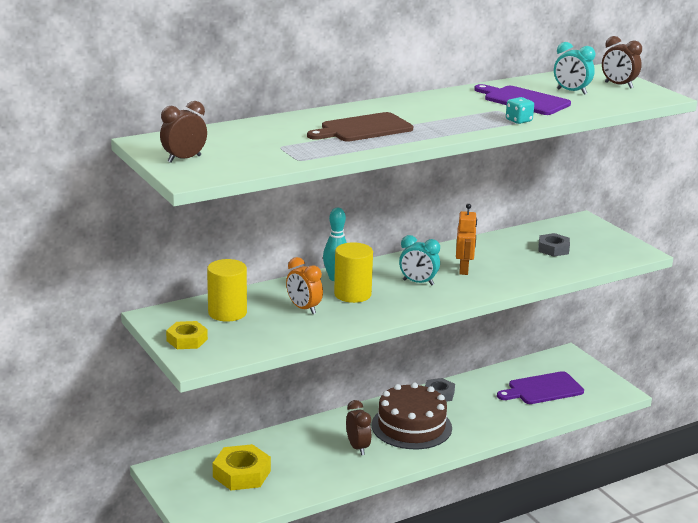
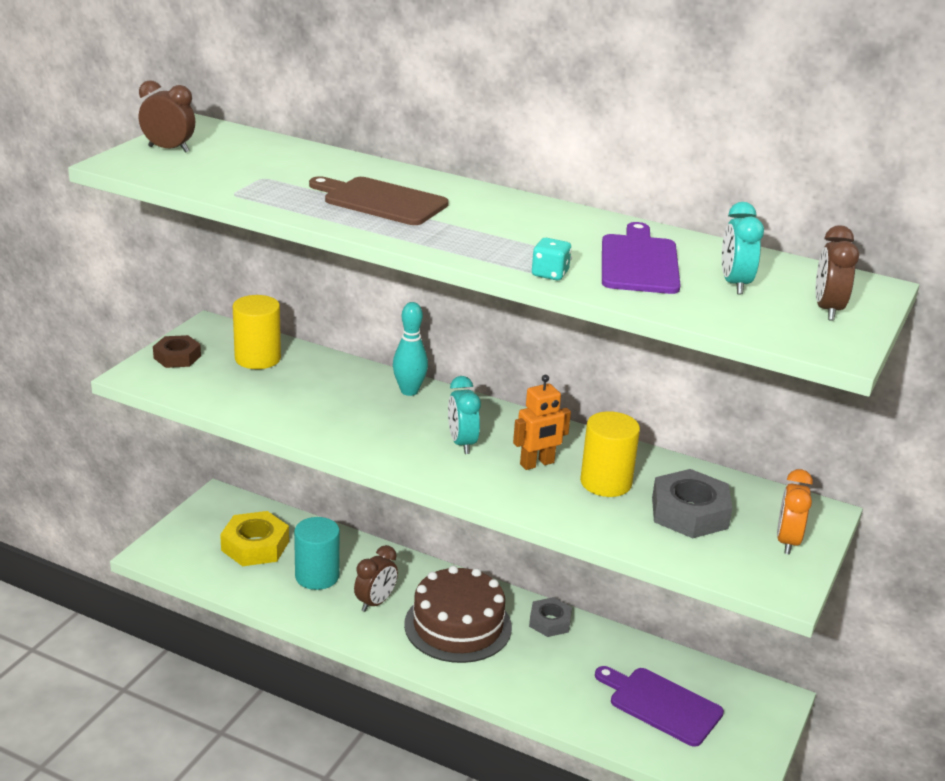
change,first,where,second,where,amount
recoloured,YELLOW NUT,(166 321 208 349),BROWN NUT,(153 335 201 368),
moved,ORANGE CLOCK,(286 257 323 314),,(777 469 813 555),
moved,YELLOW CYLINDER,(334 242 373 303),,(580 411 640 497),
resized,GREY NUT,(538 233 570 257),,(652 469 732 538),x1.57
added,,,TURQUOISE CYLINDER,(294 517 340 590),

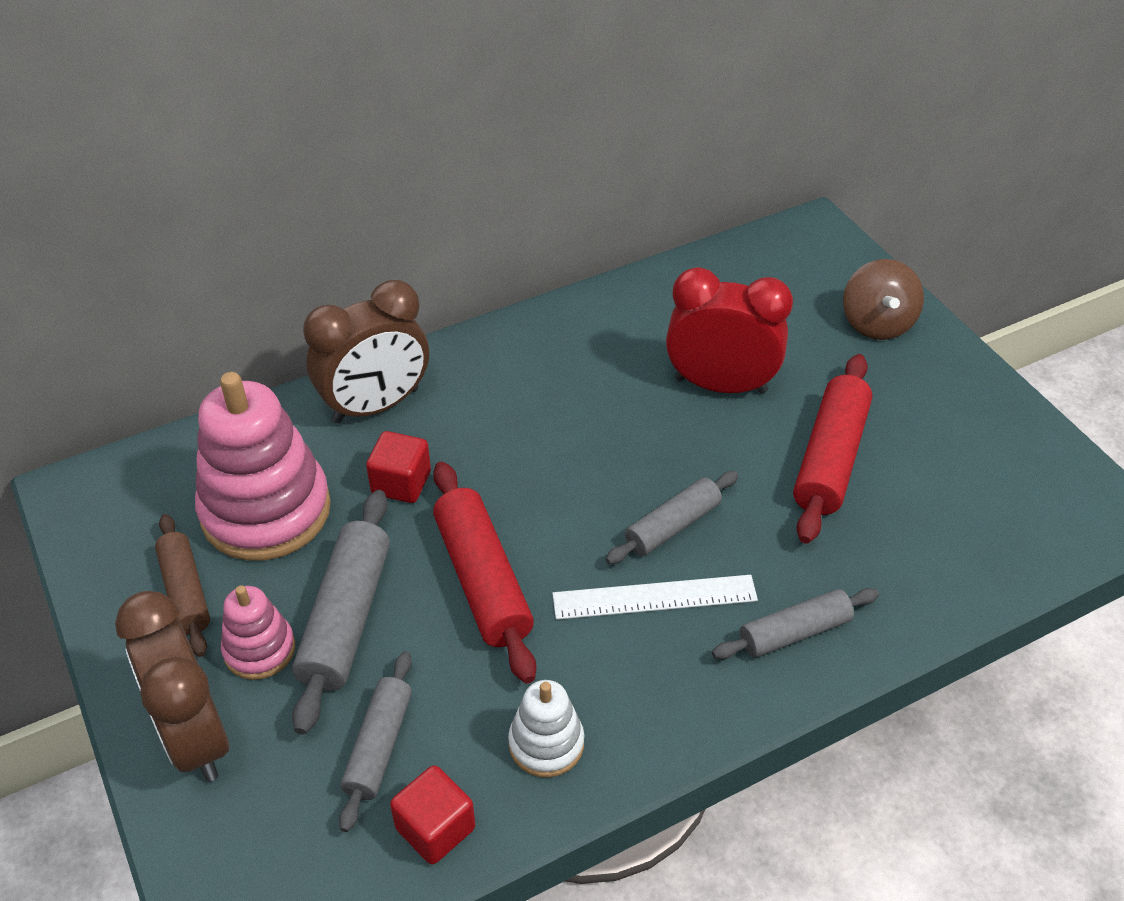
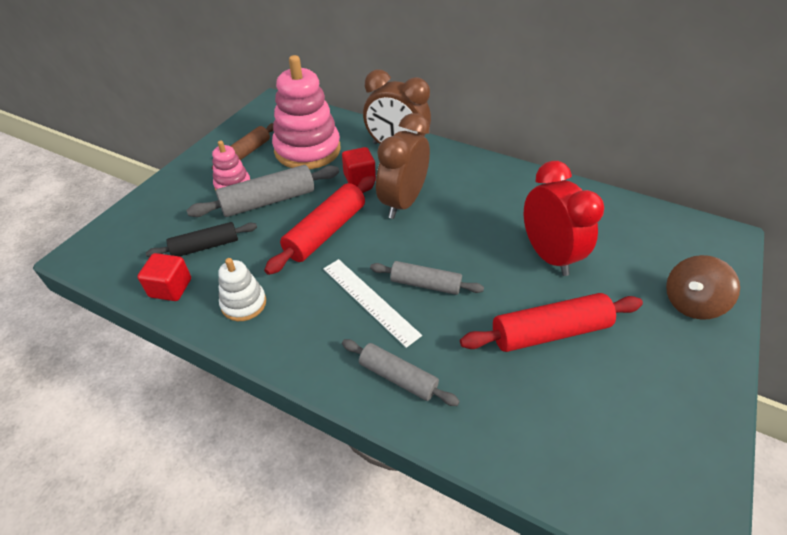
change,first,where,second,where,amount
moved,BROWN CLOCK,(115 591 229 782),,(376 113 430 219),
recoloured,GREY ROLLING PIN,(339 651 412 832),BLACK ROLLING PIN,(146 222 257 257),

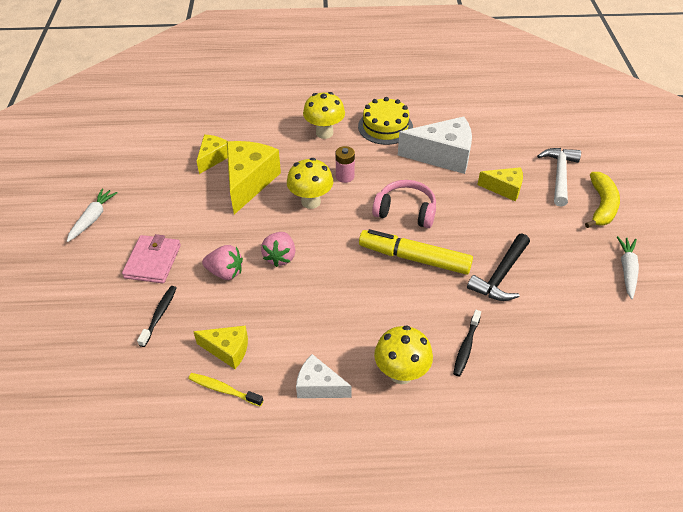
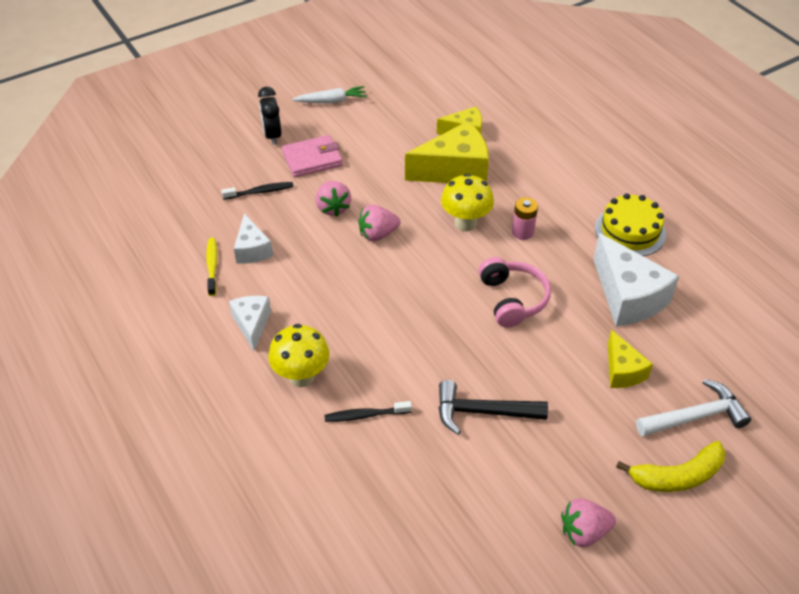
change,first,where,second,where,amount
recoloured,YELLOW CHEESE,(193 325 248 369),WHITE CHEESE,(234 214 273 264),
removed,YELLOW MUSHROOM,(303 92 345 139),,,
removed,YELLOW MARKER,(359 229 473 275),,,
replaced,WHITE CARROT,(617 236 639 299),PINK STRAWBERRY,(561 498 616 547),
added,,,BLACK CLOCK,(258 87 281 145),

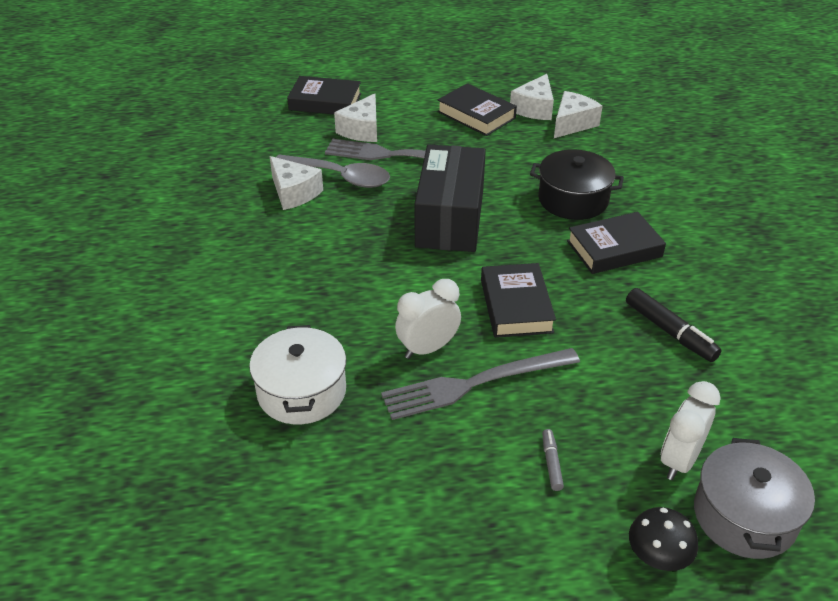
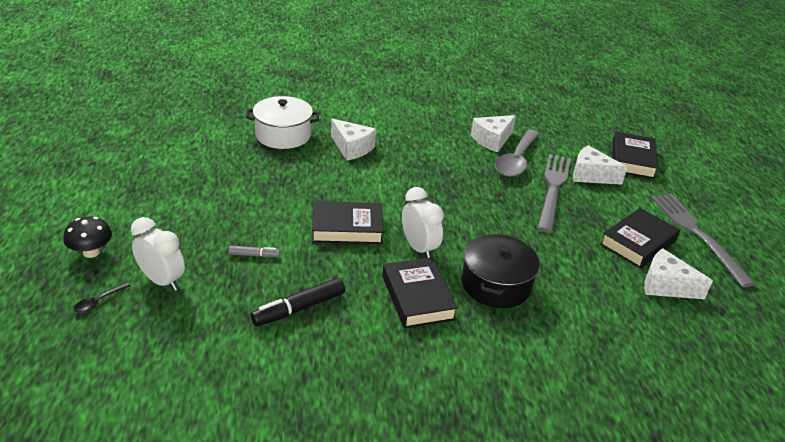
change,first,where,second,where,amount
moved,GREY FORK,(381 348 580 420),,(651 194 755 287),
moved,WHITE CLOCK,(395 279 461 359),,(402 187 444 258),
removed,BLACK BOX,(415 144 486 252),,,
moved,GREY MARKER,(542 429 564 491),,(229 246 280 257),
moved,WHITE CHEESE,(554 91 602 138),,(331 118 376 161),
replaced,GREY POT,(694 438 815 559),BLACK SPOON,(74 282 130 313),

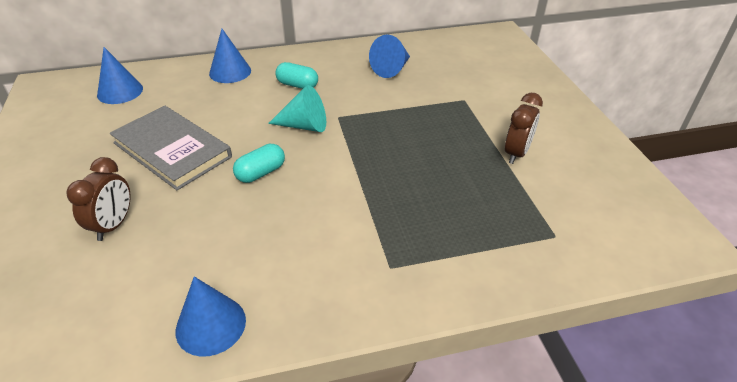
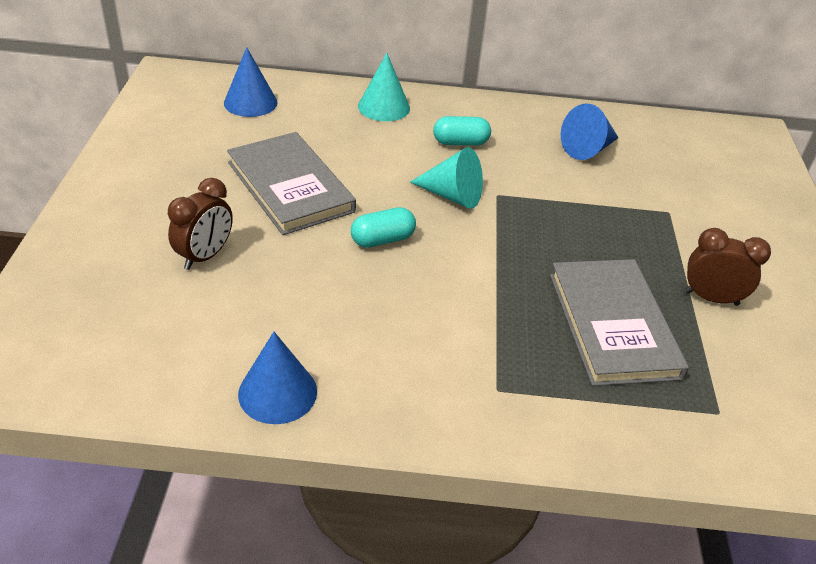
change,first,where,second,where,amount
recoloured,BLUE CONE,(209 29 251 83),TURQUOISE CONE,(358 53 410 121),
turned,TURQUOISE CAPSULE,(275 62 318 89),,(433 116 491 146),45 degrees counterclockwise
turned,BROWN CLOCK,(505 93 543 164),,(685 228 771 306),120 degrees counterclockwise
added,,,GREY BOOK,(550 259 689 386),

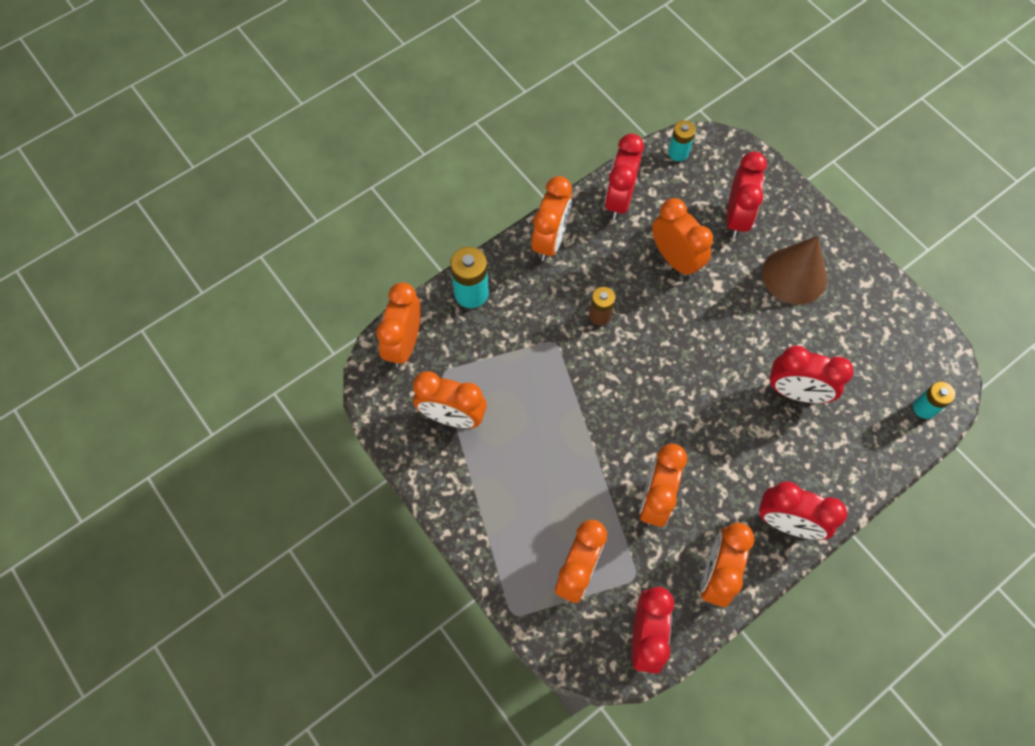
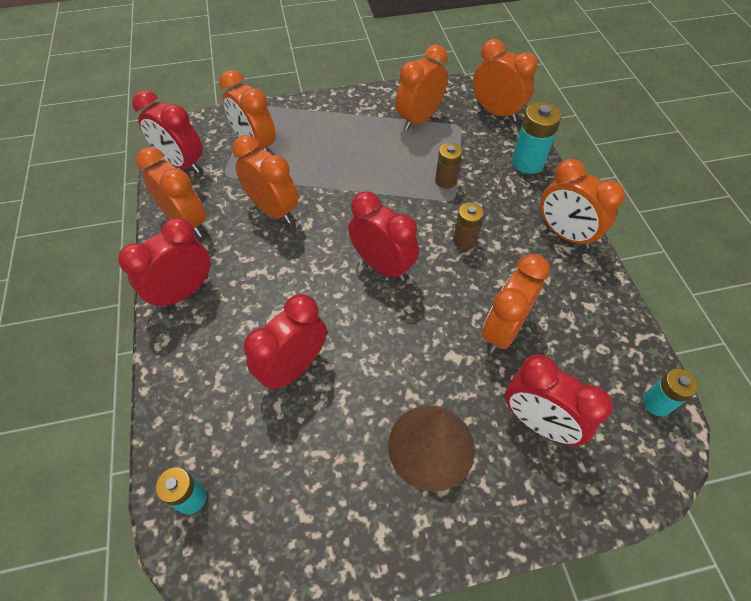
change,first,where,second,where,amount
moved,RED CLOCK,(605 134 644 220),,(348 191 419 281),
turned,ORANGE CLOCK,(652 198 713 278),,(482 254 550 353),135 degrees clockwise
added,,,BROWN BATTERY,(435 143 462 189),

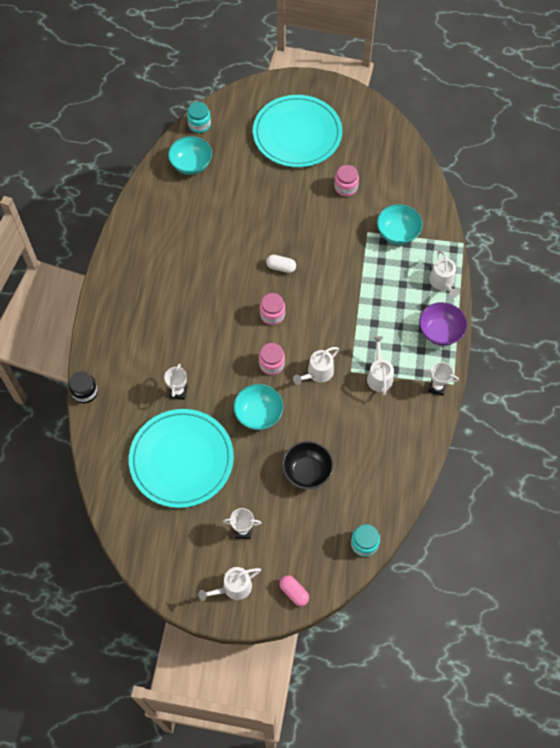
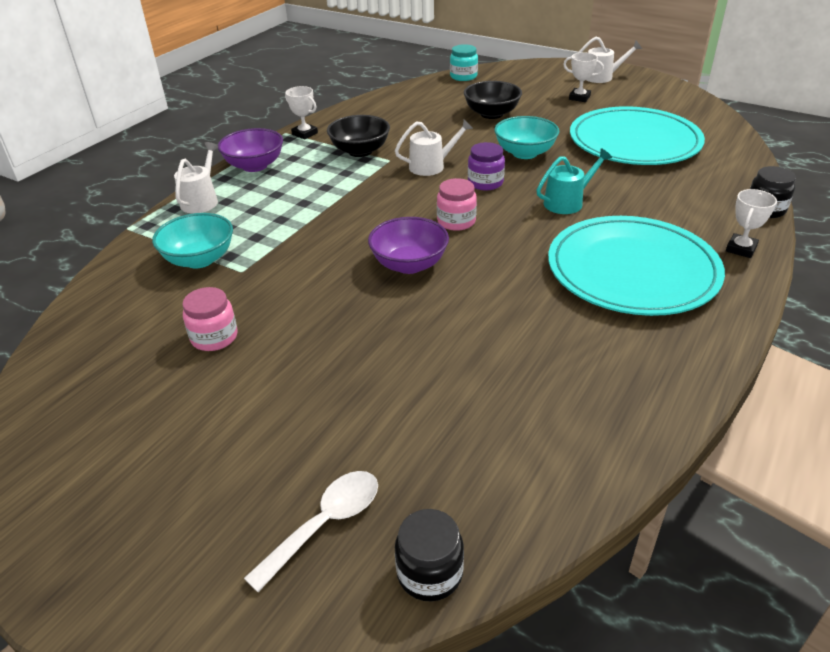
change,first,where,second,where,amount
moved,WHITE TROPHY,(164 364 188 400),,(726 189 777 258),
removed,TURQUOISE BOWL,(168 136 212 175),,,
recoloured,TURQUOISE JAR,(187 102 211 133),BLACK JAR,(395 509 464 602),
moved,TURQUOISE PLATE,(253 95 342 167),,(548 216 725 316),
recoloured,PINK JAR,(259 343 285 375),PURPLE JAR,(468 142 505 190),
replaced,WHITE CAPSULE,(266 255 296 273),PURPLE BOWL,(368 217 449 274),
removed,PINK CAPSULE,(280 575 309 606),,,
replaced,WHITE WATERING CAN,(367 336 394 396),BLACK BOWL,(327 115 390 157),
added,,,WHITE SPOON,(244 471 378 592),
added,,,TURQUOISE WATERING CAN,(537 148 612 214),

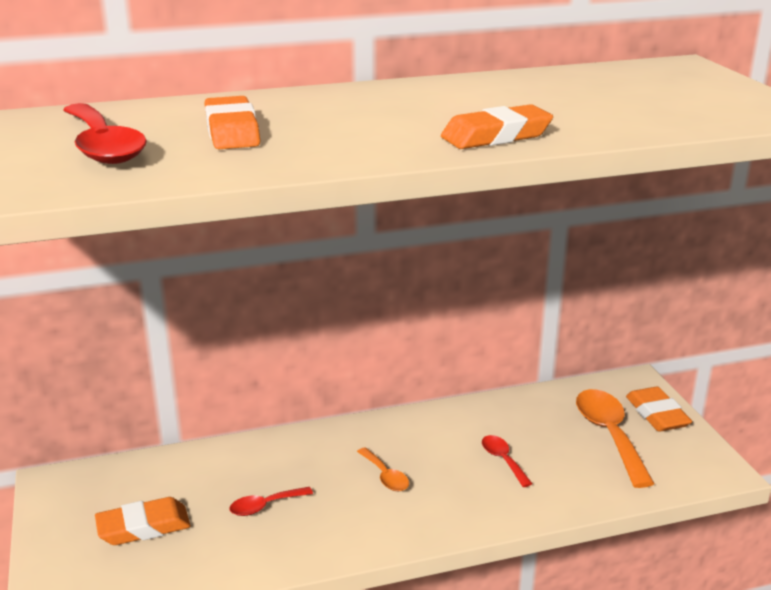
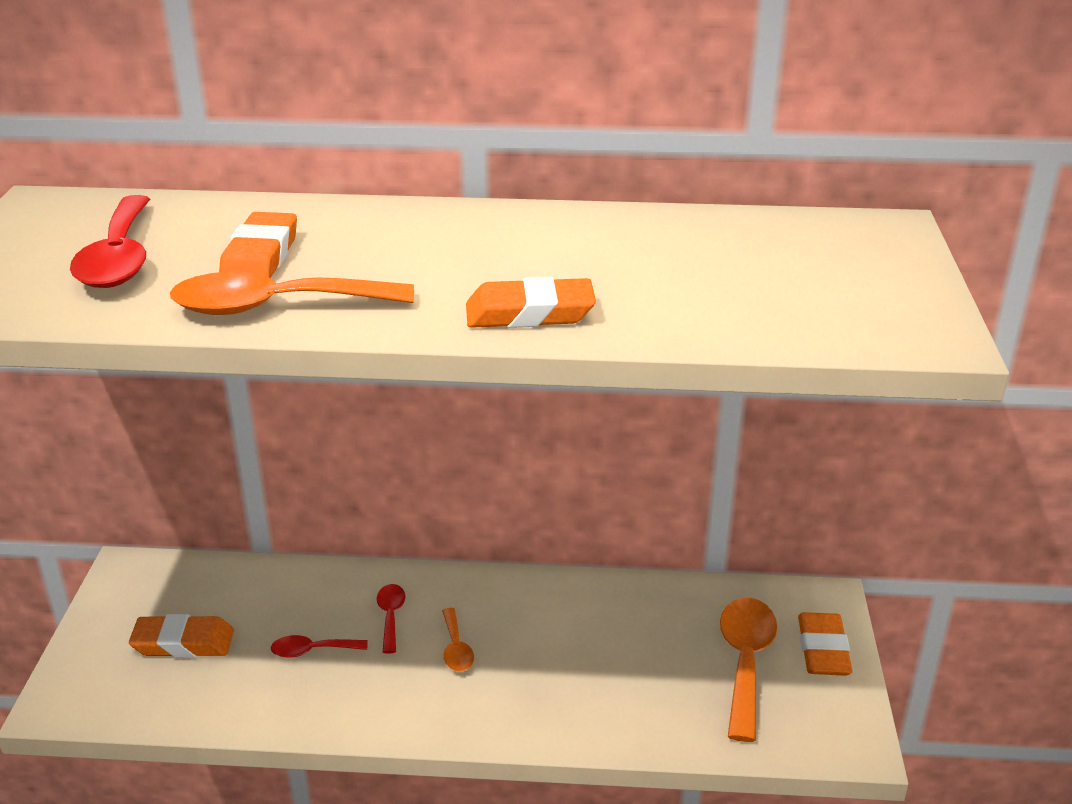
change,first,where,second,where,amount
moved,RED SPOON,(482 435 532 487),,(377 584 405 654),
added,,,ORANGE SPOON,(170 272 414 315),

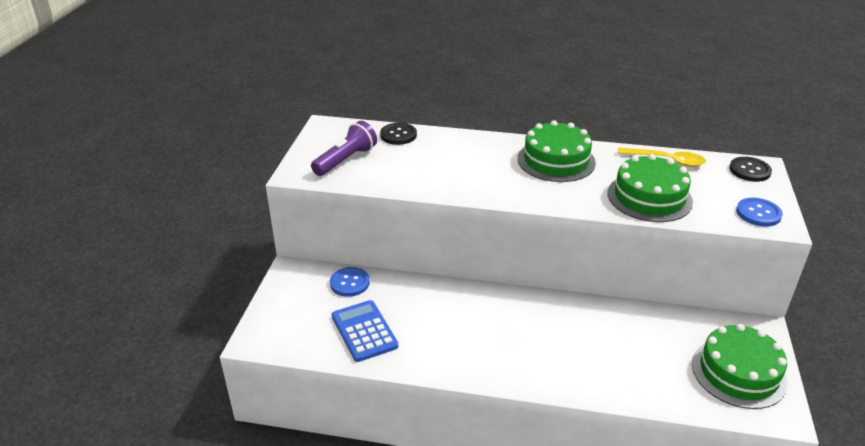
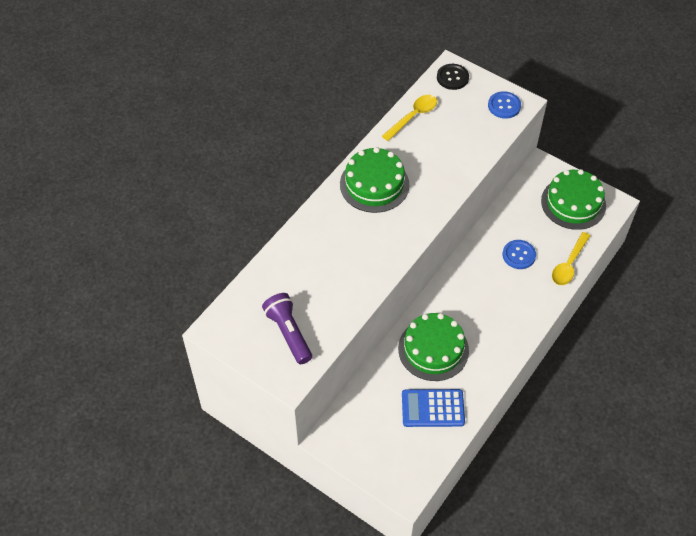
change,first,where,second,where,amount
moved,BLUE BUTTON,(330 267 370 297),,(502 240 536 269),
removed,BLACK BUTTON,(380 123 417 145),,,
moved,GREEN CAKE,(607 154 693 222),,(398 313 469 381),
added,,,YELLOW SPOON,(552 232 590 285),

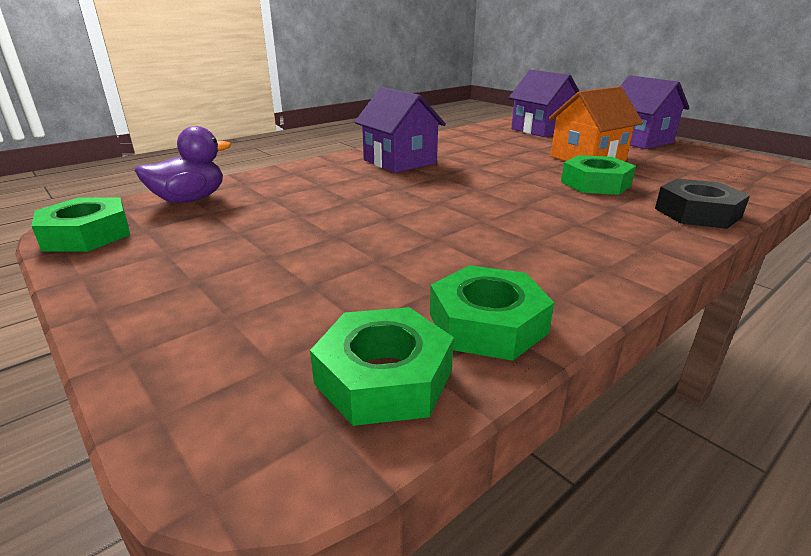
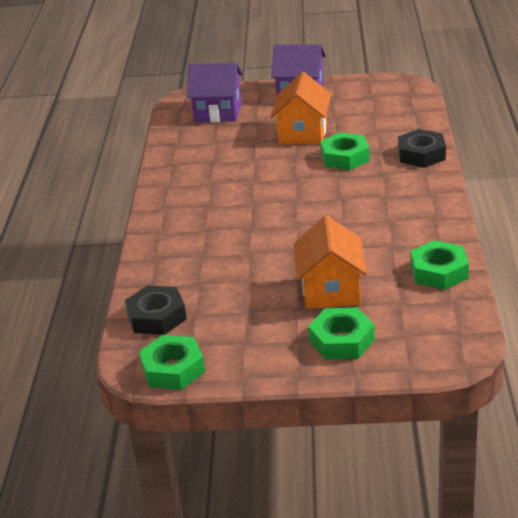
change,first,where,second,where,amount
replaced,PURPLE DUCK,(135 126 231 203),BLACK NUT,(125 285 187 335),
moved,GREEN NUT,(310 307 454 426),,(308 308 375 359),
removed,PURPLE HOUSE,(355 87 446 173),,,
added,,,ORANGE HOUSE,(294 215 367 309),

